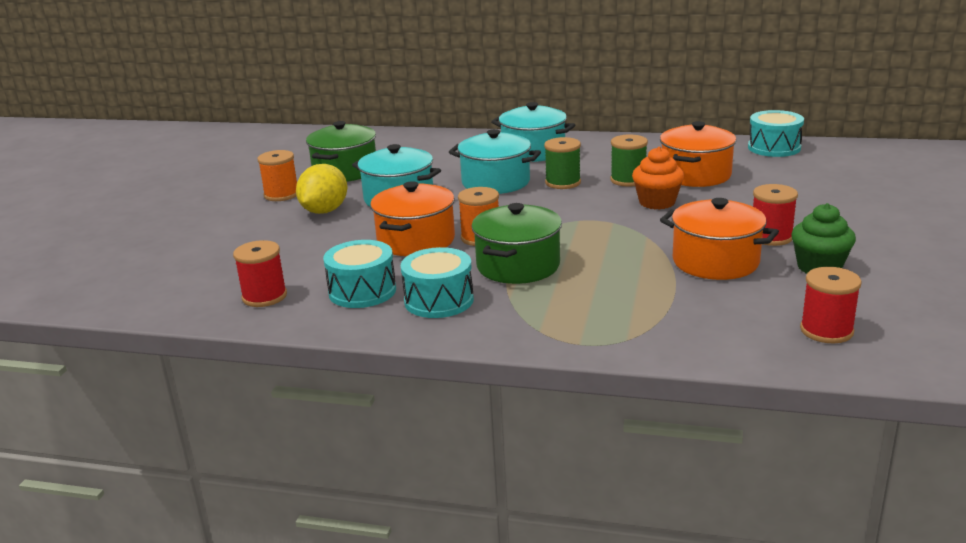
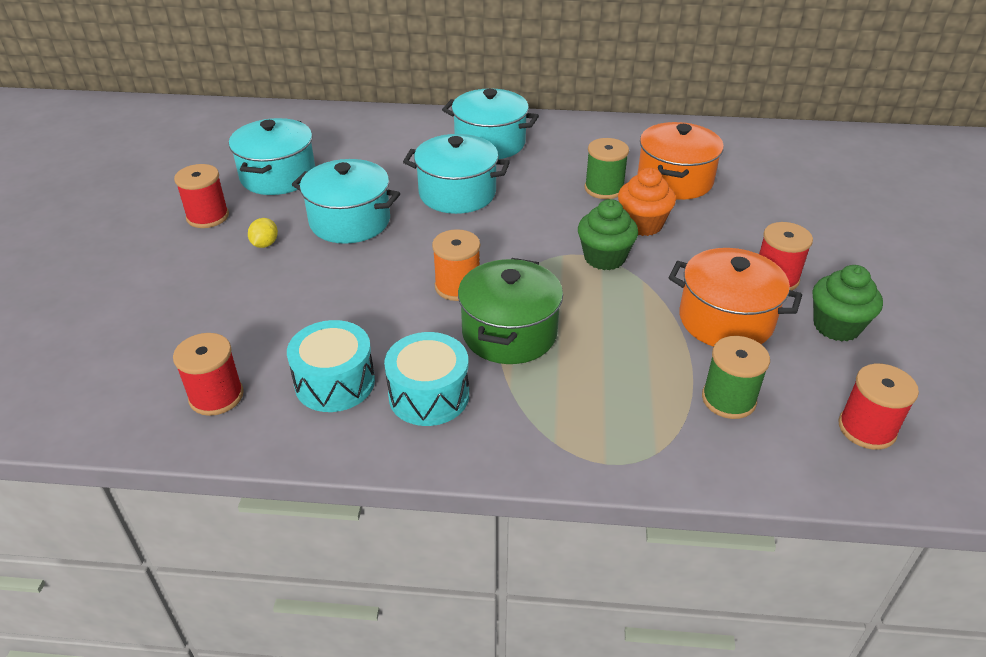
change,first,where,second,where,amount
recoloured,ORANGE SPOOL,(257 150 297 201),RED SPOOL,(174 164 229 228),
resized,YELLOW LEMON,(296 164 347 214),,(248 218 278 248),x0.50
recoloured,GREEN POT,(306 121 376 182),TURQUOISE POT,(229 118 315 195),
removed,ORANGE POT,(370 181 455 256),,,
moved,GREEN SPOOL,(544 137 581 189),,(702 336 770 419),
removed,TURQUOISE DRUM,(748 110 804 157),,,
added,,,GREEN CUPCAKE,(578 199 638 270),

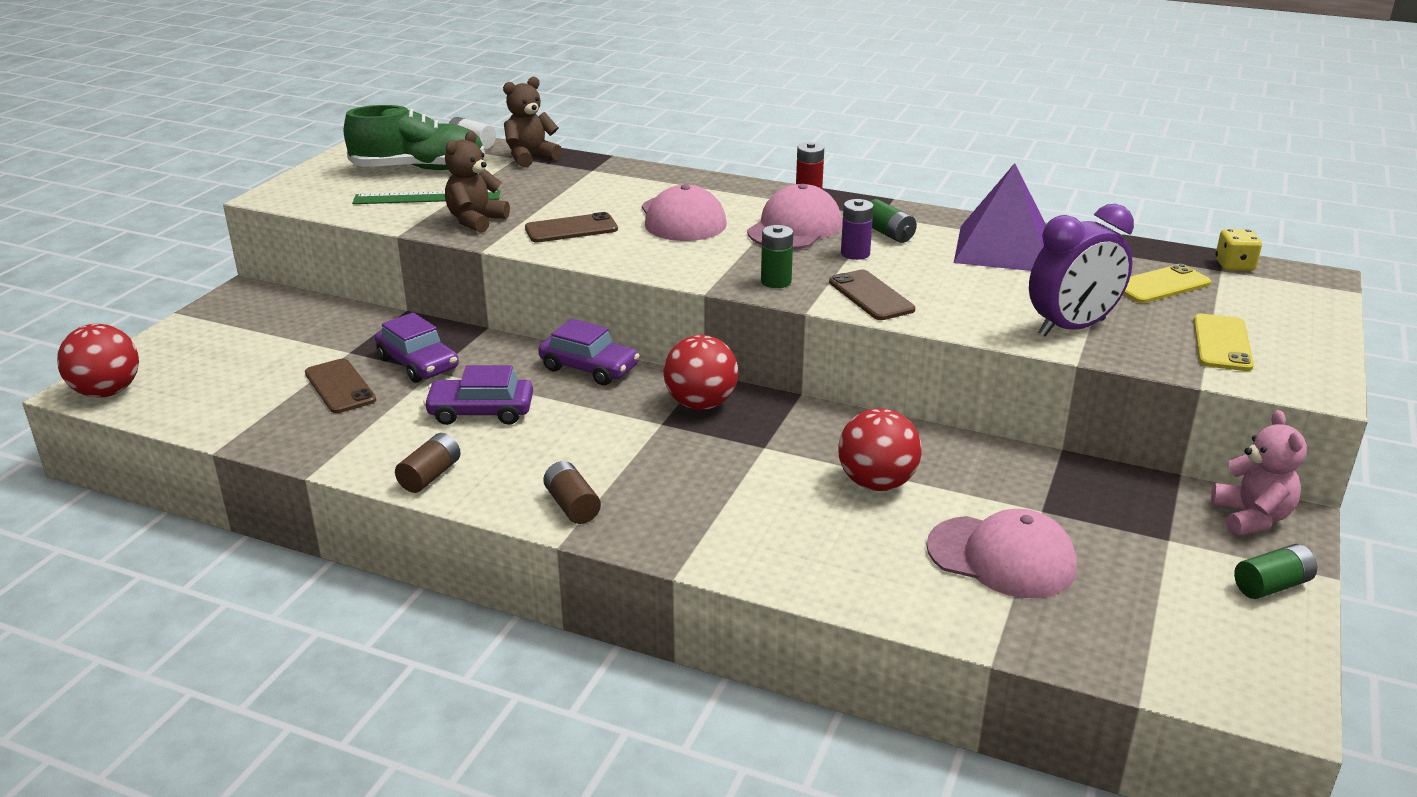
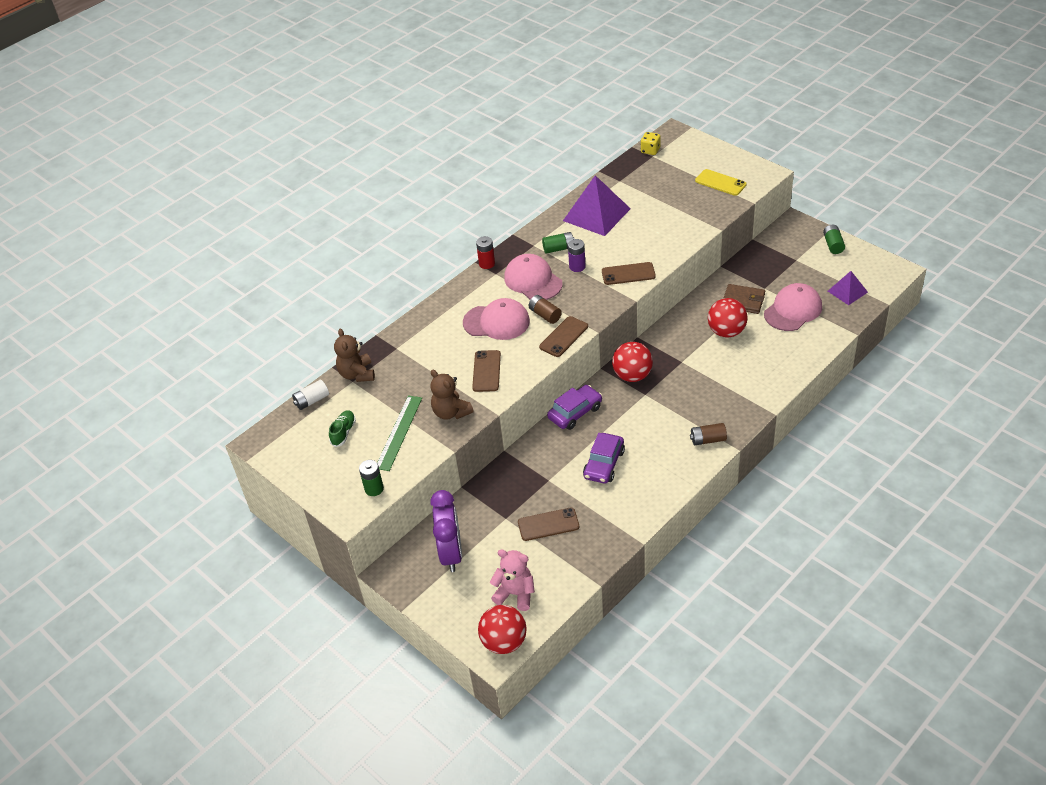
change,first,where,second,where,amount
resized,GREEN SHOE,(344 105 485 170),,(329 410 356 447),x0.47
removed,PURPLE CAR,(375 312 459 383),,,
moved,BROWN BATTERY,(395 433 461 493),,(529 295 562 324),
moved,GREEN BATTERY,(761 225 793 288),,(359 460 384 496),
moved,PURPLE CLOCK,(1029 204 1134 336),,(430 490 462 572),
removed,YELLOW PHONE,(1123 264 1211 303),,,
moved,PINK TEDDY BEAR,(1211 410 1307 536),,(490 549 535 611),
added,,,BROWN PHONE,(539 316 588 357),
added,,,BROWN WALLET,(723 284 765 314),
added,,,PURPLE PYRAMID,(828 271 868 305),

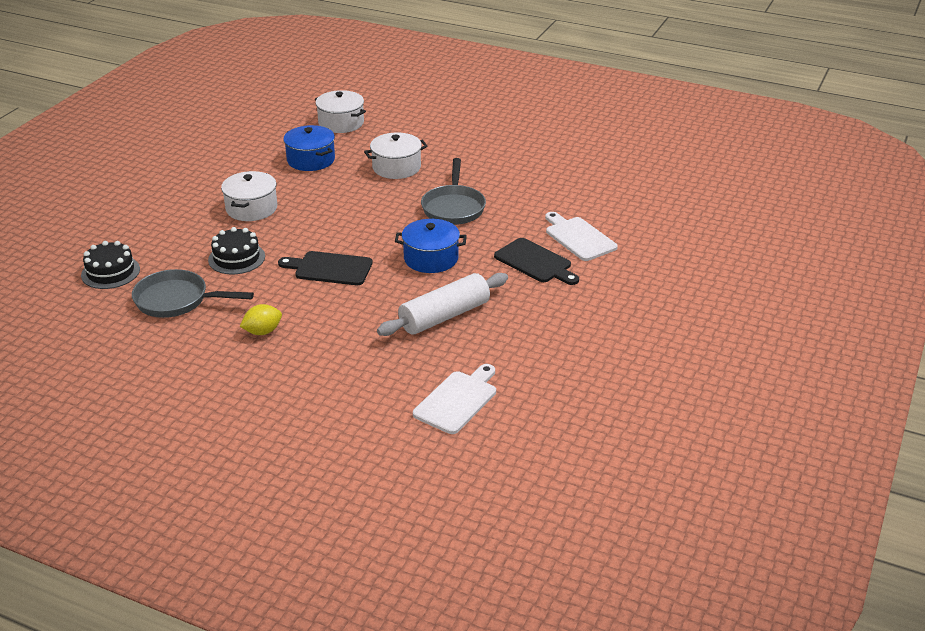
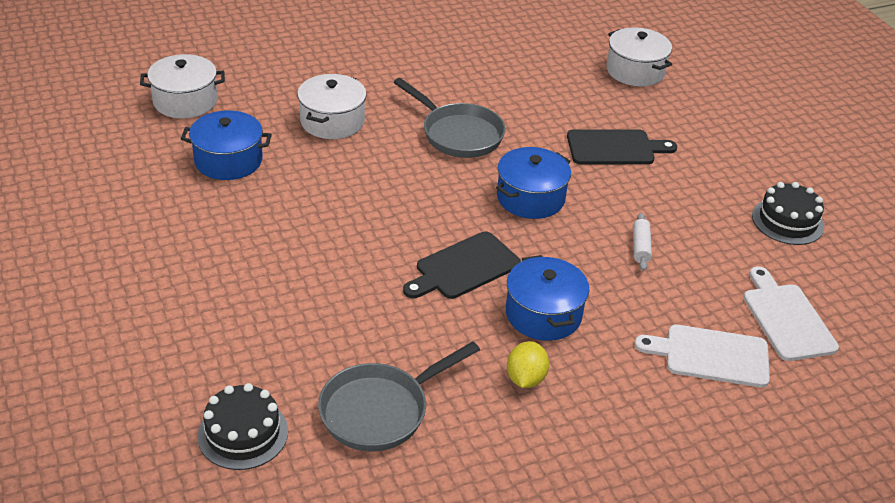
change,first,where,second,where,amount
moved,BLACK CAKE,(208 227 265 274),,(752 182 824 245),
moved,WHITE POT,(221 171 277 221),,(606 27 672 86),
resized,WHITE ROLLING PIN,(377 273 508 336),,(633 213 652 271),x0.44
moved,WHITE CUTTING BOARD,(545 212 618 261),,(634 325 770 387),
added,,,BLUE POT,(506 255 589 341),

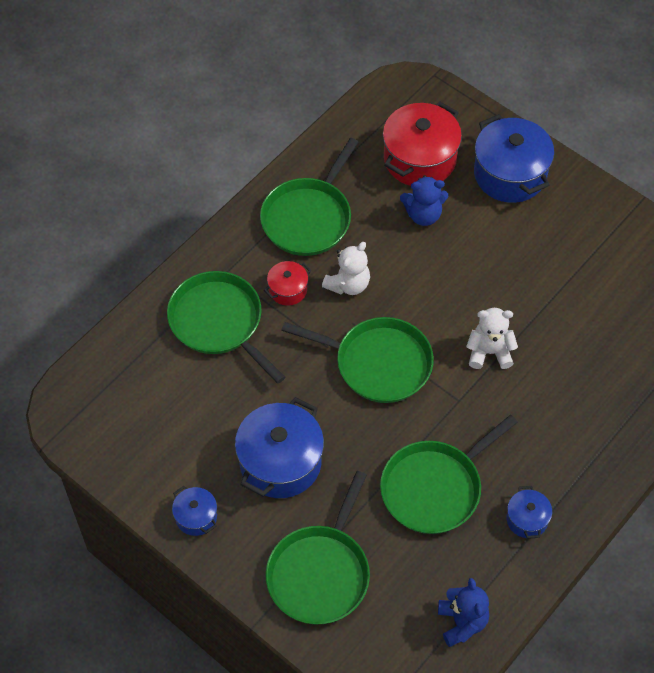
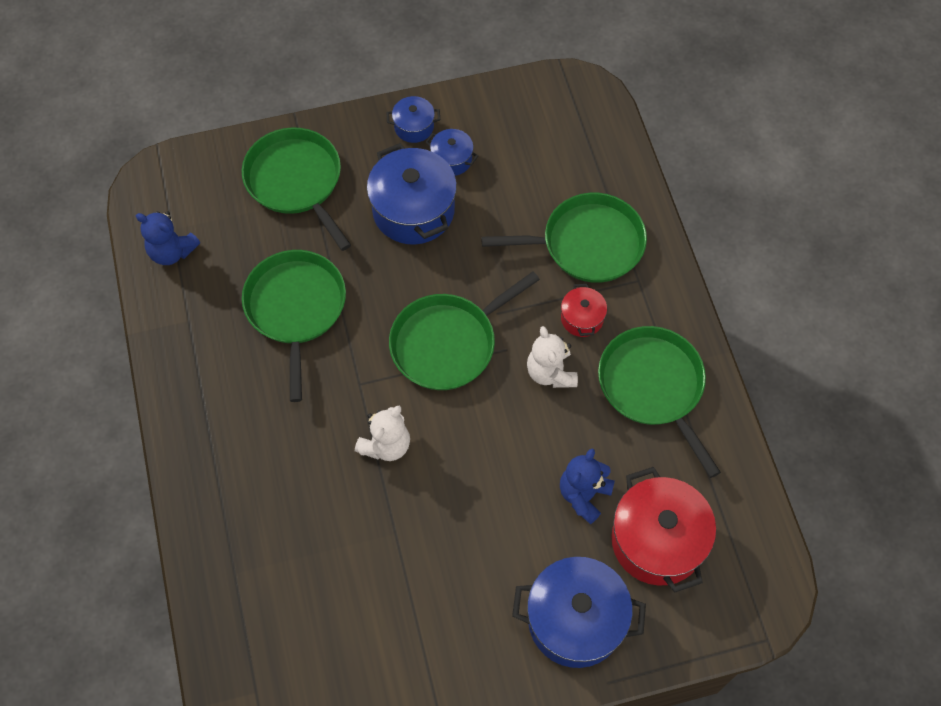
change,first,where,second,where,amount
moved,BLUE POT,(506 486 552 539),,(426 129 478 176),

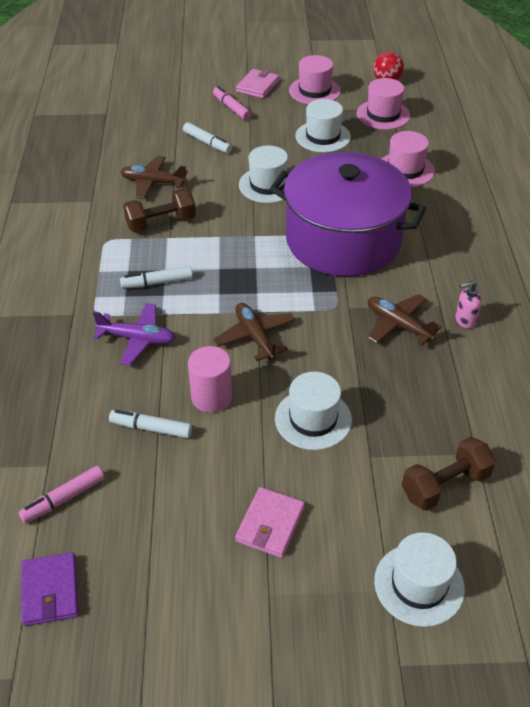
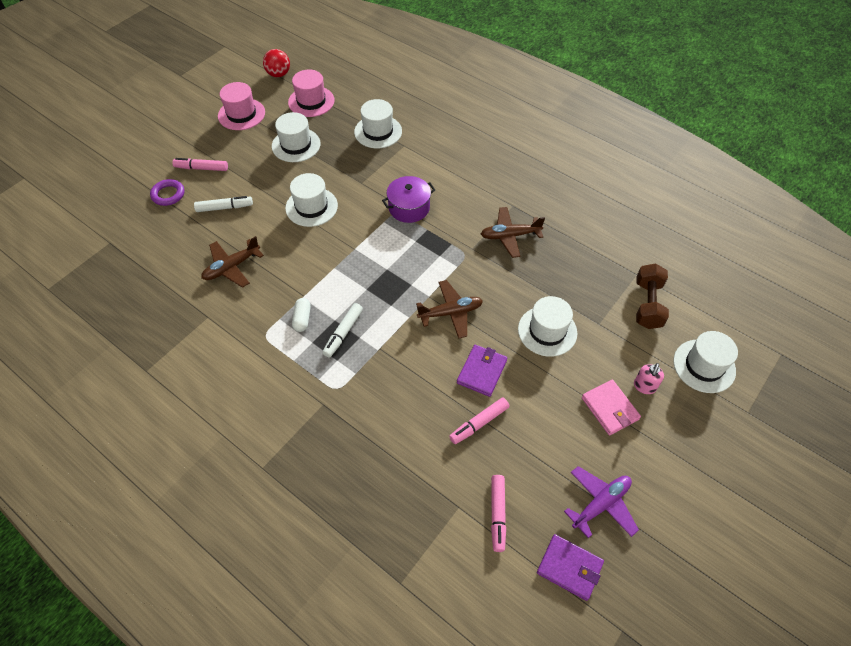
change,first,where,second,where,amount
moved,PURPLE PLANE,(93 303 176 365),,(564 466 639 538),
recoloured,WHITE MARKER,(109 410 192 438),PINK MARKER,(449 398 510 444),
removed,BROWN DUMBBELL,(123 188 196 233),,,
replaced,PINK CYLINDER,(188 346 232 413),PURPLE WALLET,(457 345 507 397),
turned,BROWN PLANE,(213 303 295 361),,(416 280 483 339),150 degrees clockwise
removed,PINK WALLET,(236 69 279 98),,,
resized,PURPLE POT,(270 152 426 277),,(382 176 435 223),x0.43
recoloured,PINK HAT,(382 131 435 187),WHITE HAT,(354 99 402 148),
moved,PINK SOAP DISPENSER,(455 281 482 328),,(634 363 664 394),
added,,,PURPLE RING,(150 179 184 206),
added,,,WHITE CAPSULE,(292 298 311 332),

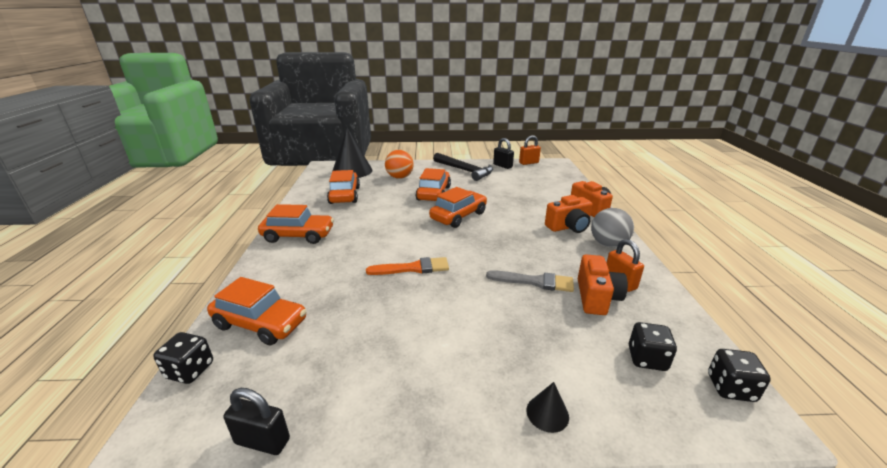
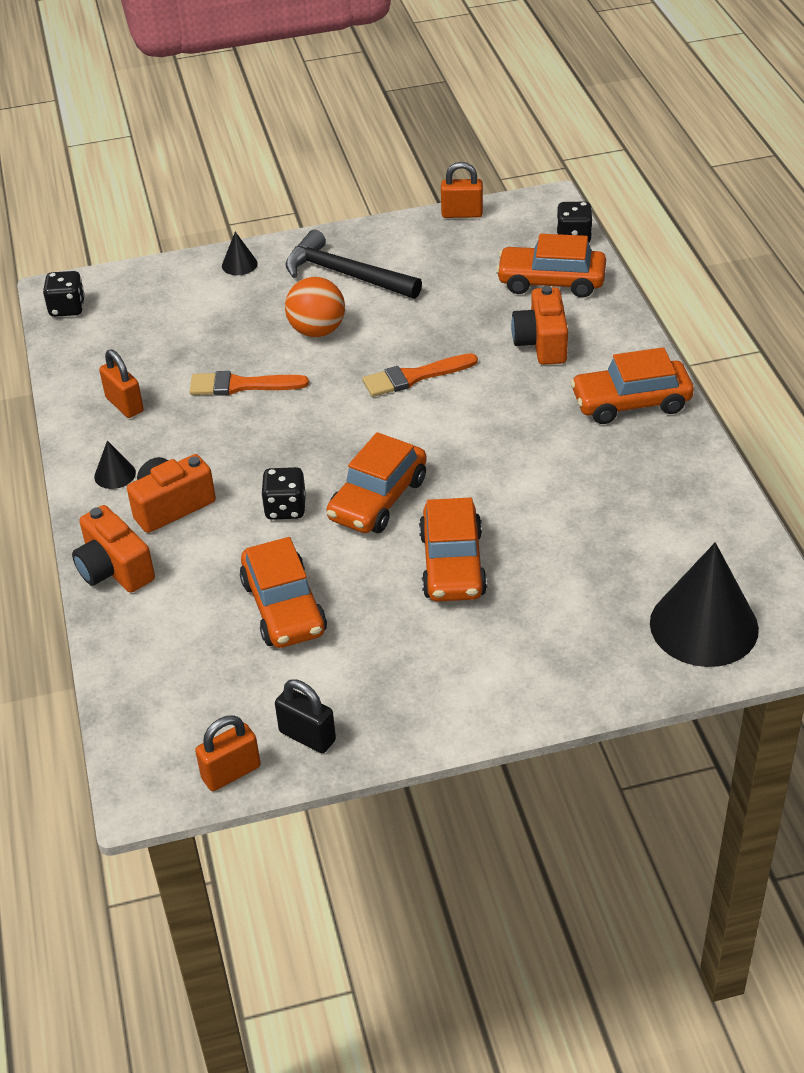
change,first,where,second,where,amount
recoloured,BLACK PADLOCK,(223 388 290 455),ORANGE PADLOCK,(441 162 483 218),
moved,ORANGE CAR,(327 170 360 204),,(240 537 327 648),
moved,ORANGE BALL,(385 150 414 179),,(285 277 345 337),
moved,BLACK HAMMER,(433 153 493 181),,(285 230 422 299),
recoloured,GREY BRUSH,(486 270 574 292),ORANGE BRUSH,(189 371 309 396),
moved,ORANGE CAMERA,(578 254 628 315),,(511 286 568 365),
replaced,GREY BALL,(591 208 634 247),BLACK CONE,(94 441 136 489),
moved,BLACK DICE,(629 322 677 371),,(261 467 306 520),

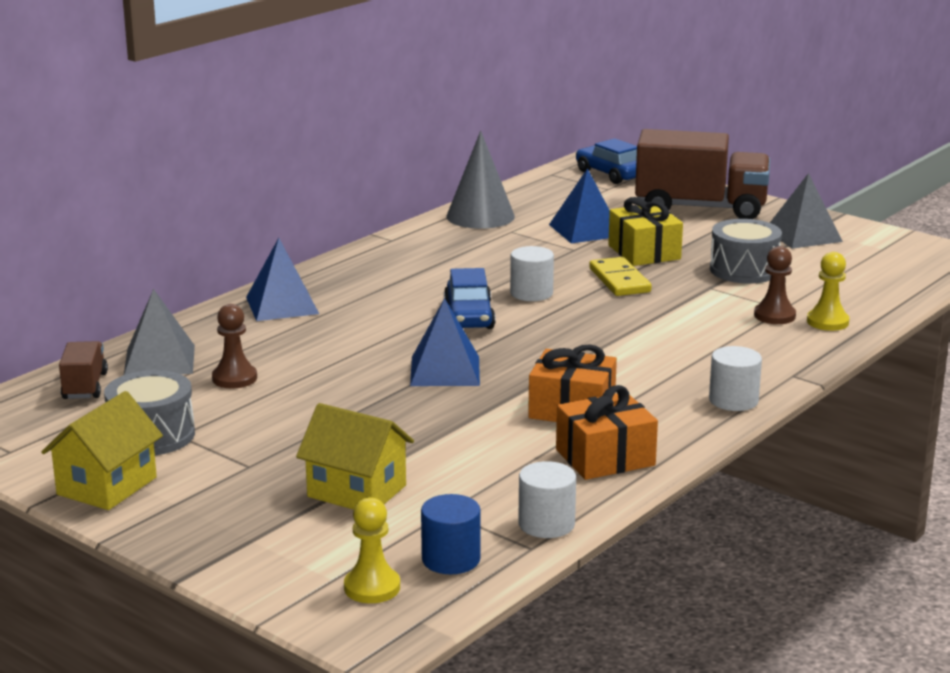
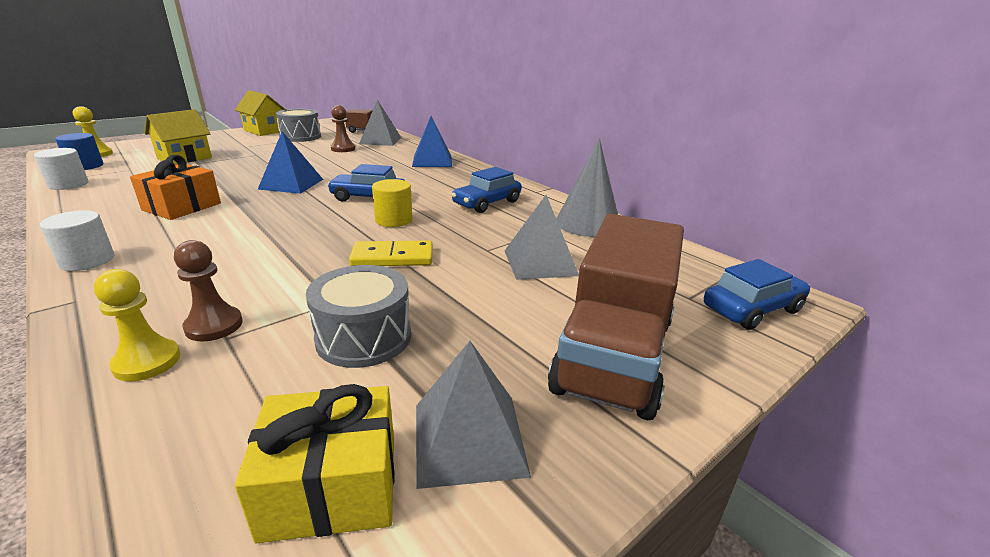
change,first,where,second,where,amount
recoloured,WHITE CYLINDER,(510 246 554 301),YELLOW CYLINDER,(372 179 412 227),
recoloured,BLUE PYRAMID,(549 168 610 243),GREY PYRAMID,(504 195 579 280),
removed,ORANGE GIFT,(556 385 658 480),,,
moved,YELLOW GIFT,(608 197 683 266),,(235 384 395 544),
added,,,BLUE CAR,(451 167 521 213),

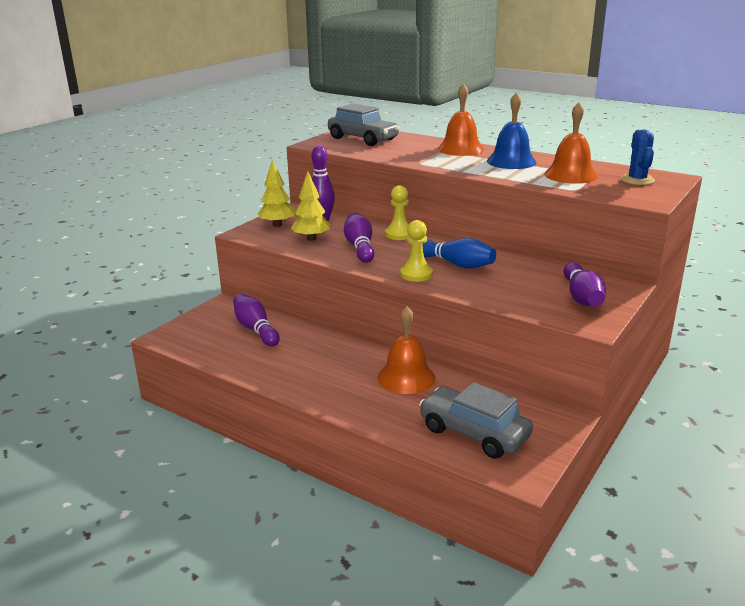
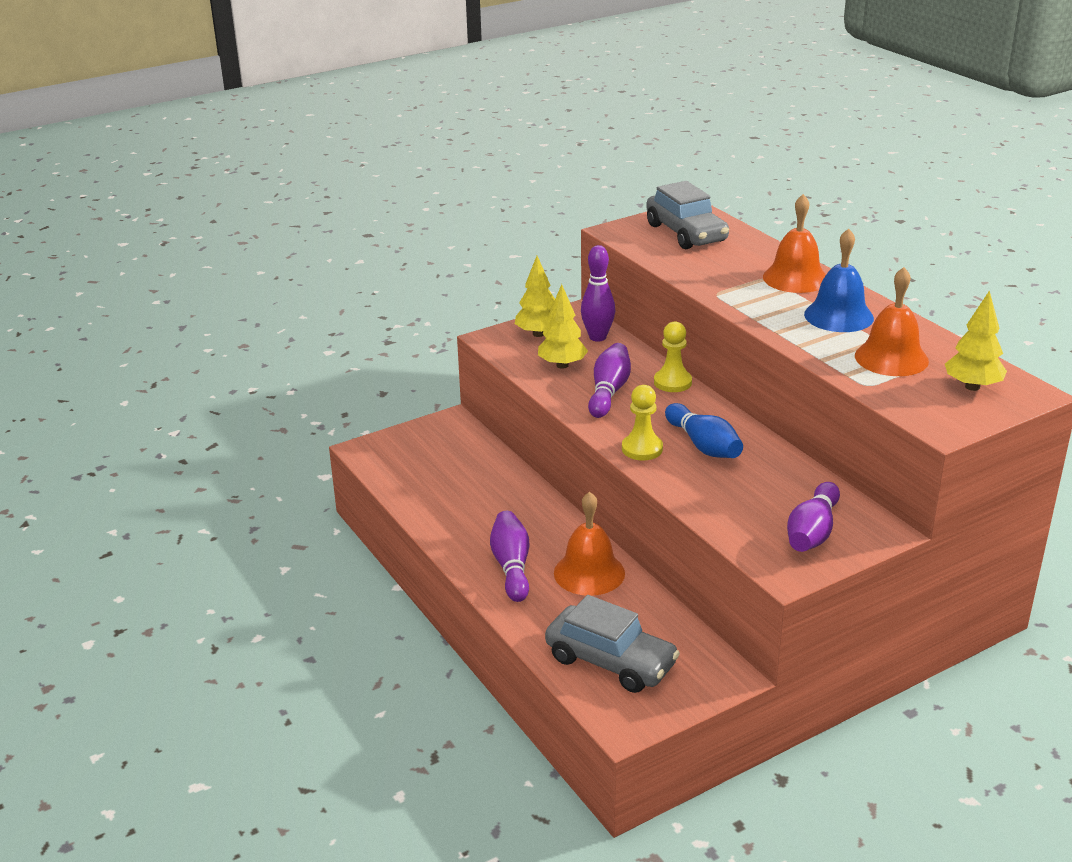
change,first,where,second,where,amount
moved,PURPLE BOWLING PIN,(233 294 280 346),,(490 511 529 602),
turned,GREY CAR,(419 382 533 459),,(545 595 680 693),150 degrees clockwise
replaced,BLUE CACTUS,(621 130 655 185),YELLOW TREE,(945 290 1007 391),

